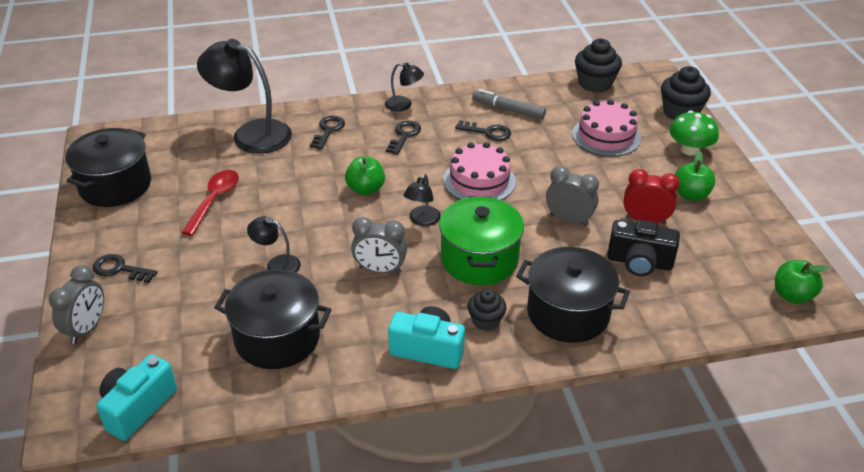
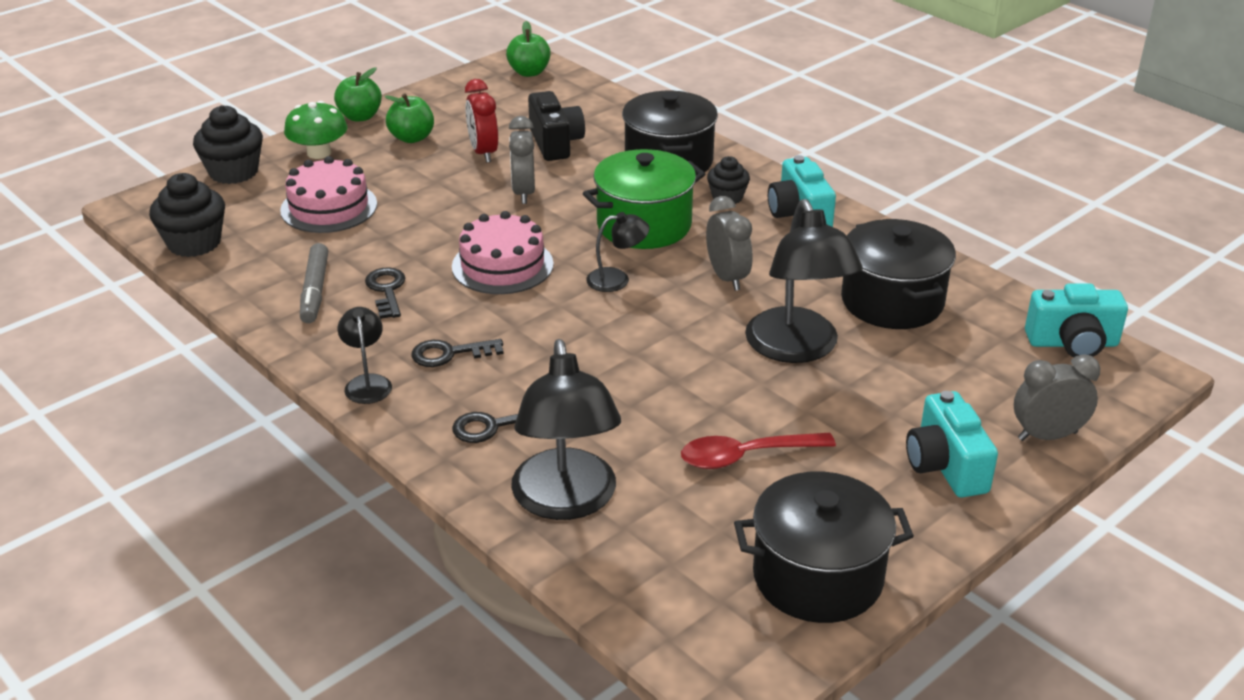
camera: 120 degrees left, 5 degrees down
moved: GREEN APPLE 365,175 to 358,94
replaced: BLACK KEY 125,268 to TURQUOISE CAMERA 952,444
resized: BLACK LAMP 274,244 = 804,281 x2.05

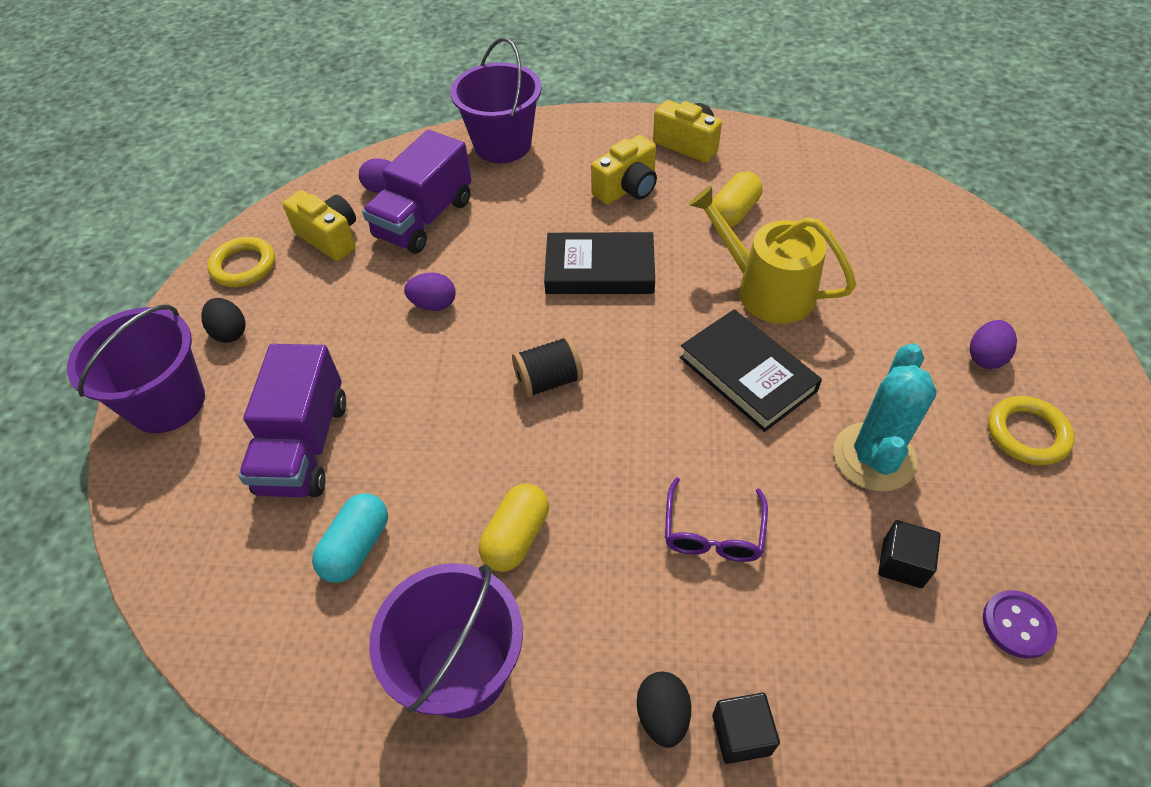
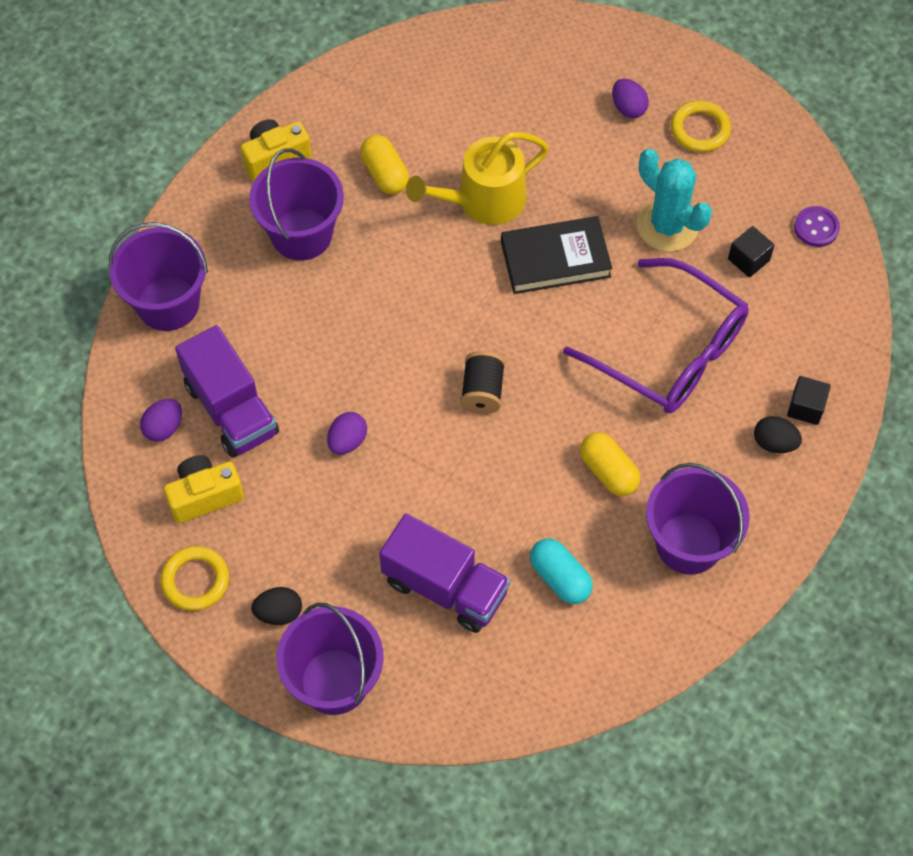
camera: 65 degrees left, 10 degrees up
removed: BLACK BOOK 599,263
replaced: YELLOW CAMERA 624,170 to PURPLE BUCKET 296,204
resized: PURPLE GLASSES 716,519 = 656,335 x2.04

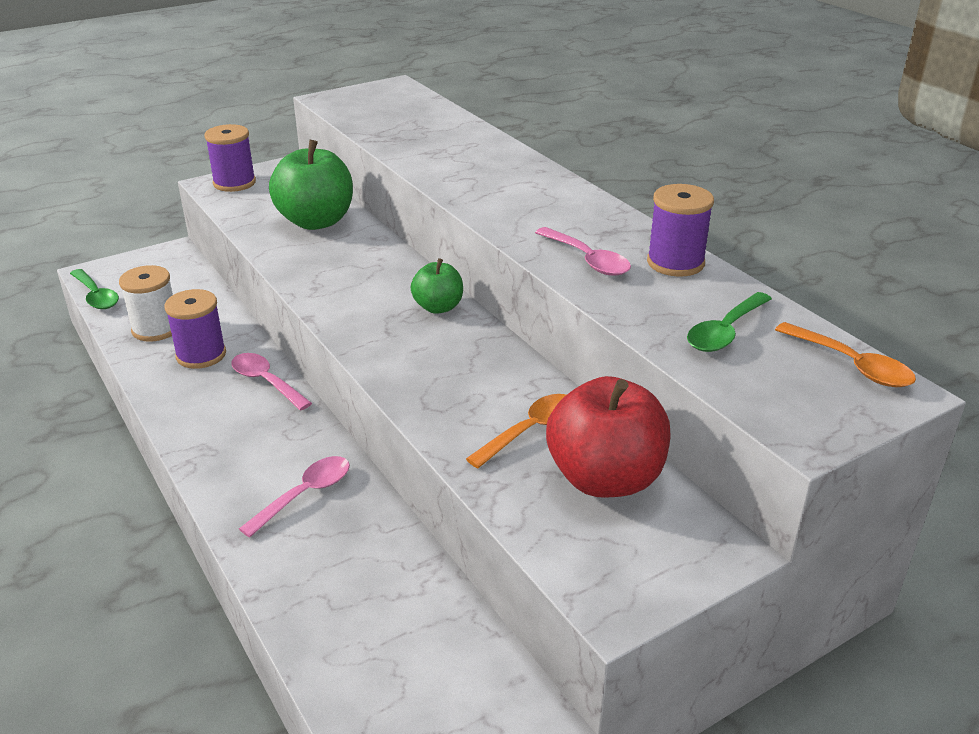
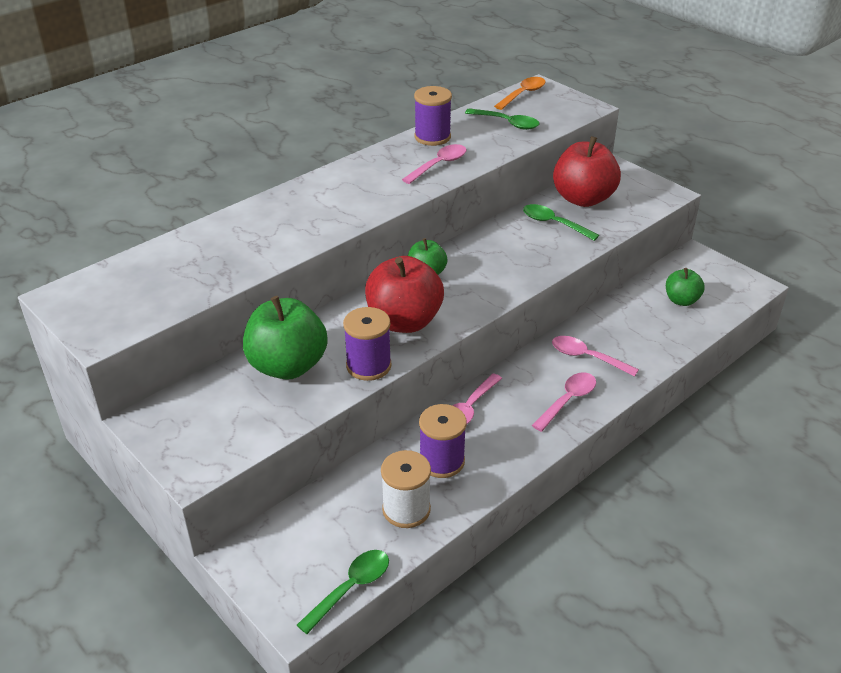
camera: 100 degrees left, 5 degrees up
added: RED APPLE 404,294; PINK SPOON 564,402; GREEN APPLE 685,287
moved: PURPLE SPOOL 230,158 to 367,344
recoloured: ORANGE SPOON 516,431 to GREEN SPOON 561,222

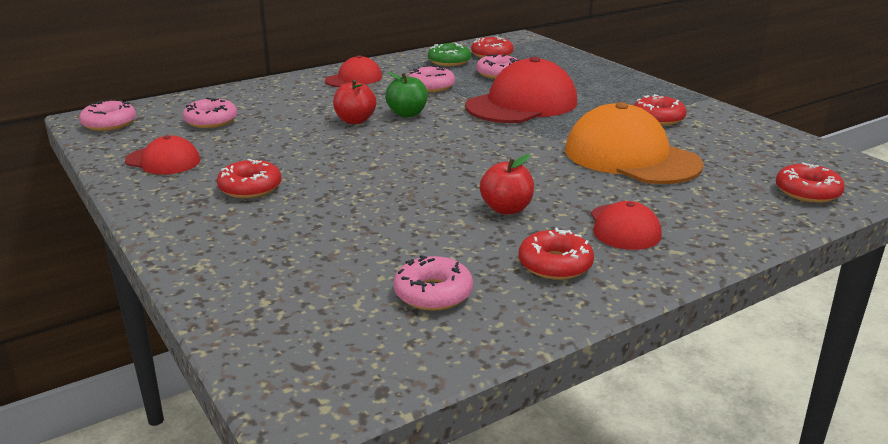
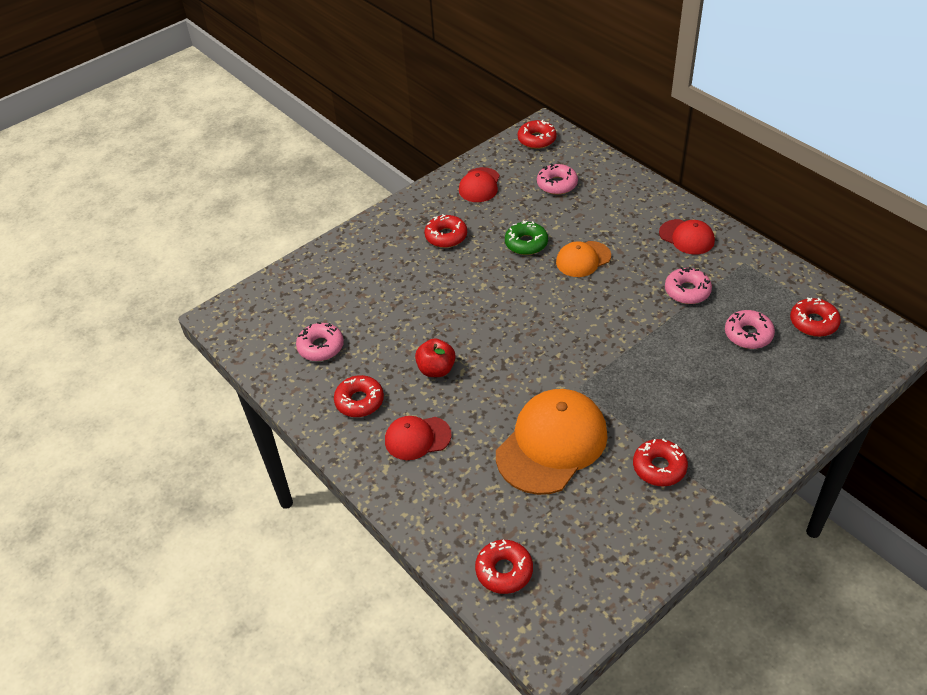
camera: 85 degrees right, 20 degrees up
removed: GREEN APPLE 406,94; RED CAP 521,90
moved: GREEN DONUT 449,54 to 526,237
replaced: RED APPLE 354,102 to ORANGE CAP 583,259
recoloured: PINK DONUT 107,115 to RED DONUT 537,134

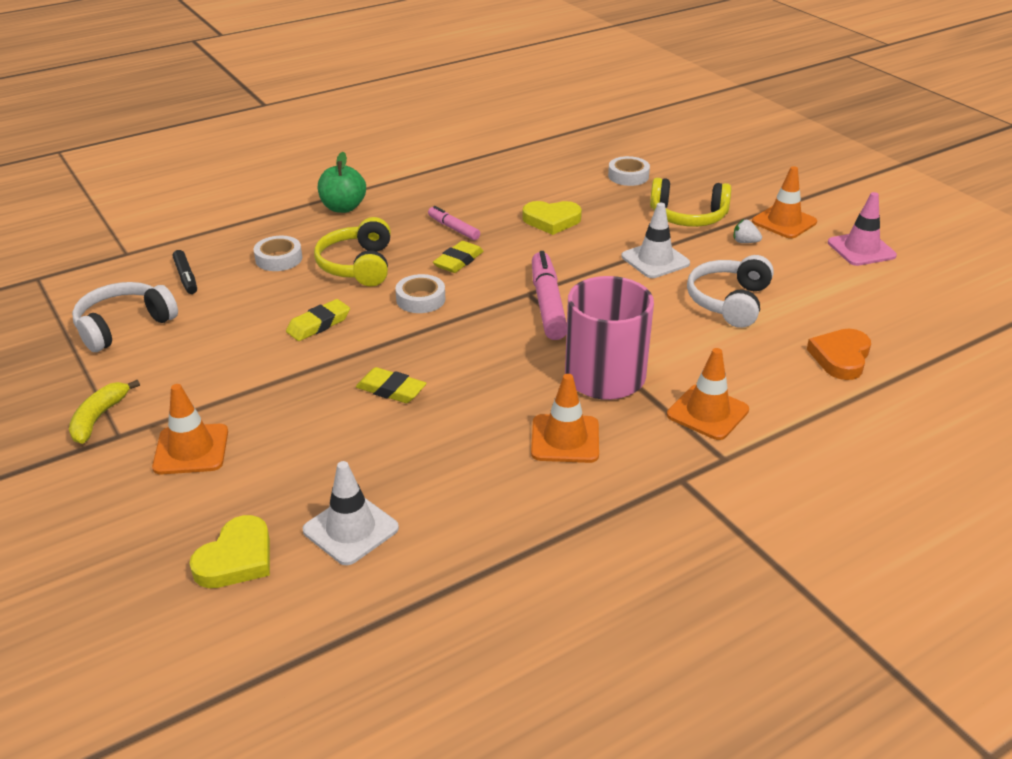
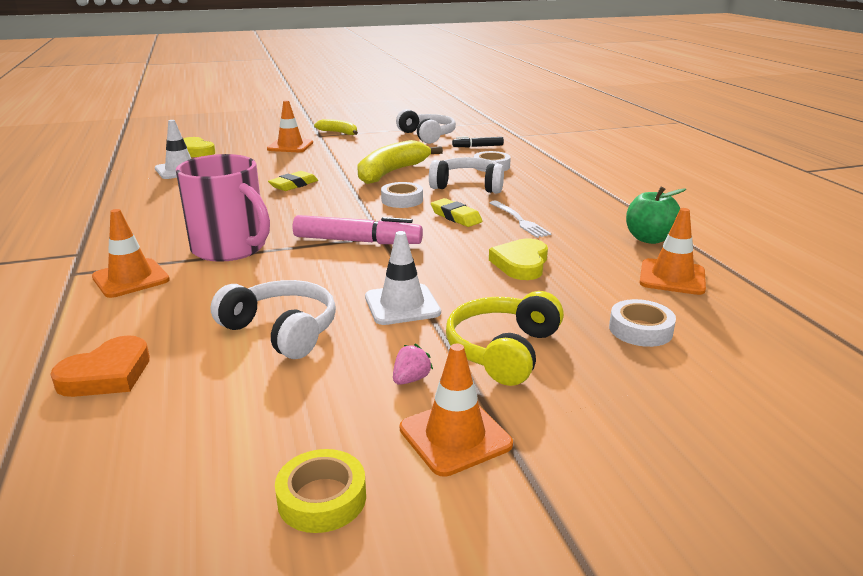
camera: 105 degrees right, 10 degrees down
moved: GREEN APPLE 342,182 to 656,215; ORANGE TRAFFIC CONE 565,418 to 673,251
replaced: YELLOW ERASER 318,320 to YELLOW BANANA 400,162; PINK MARKER 454,223 to WHITE FORK 521,219; PINK TRAFFIC CONE 862,229 to YELLOW TAPE 320,491
recoloured: YELLOW HEADPHONES 352,252 to WHITE HEADPHONES 466,175; WHITE STRAWBERRY 748,231 to PINK STRAWBERRY 413,364
turned: ORANGE HEART 839,354 = 100,366 90 degrees clockwise

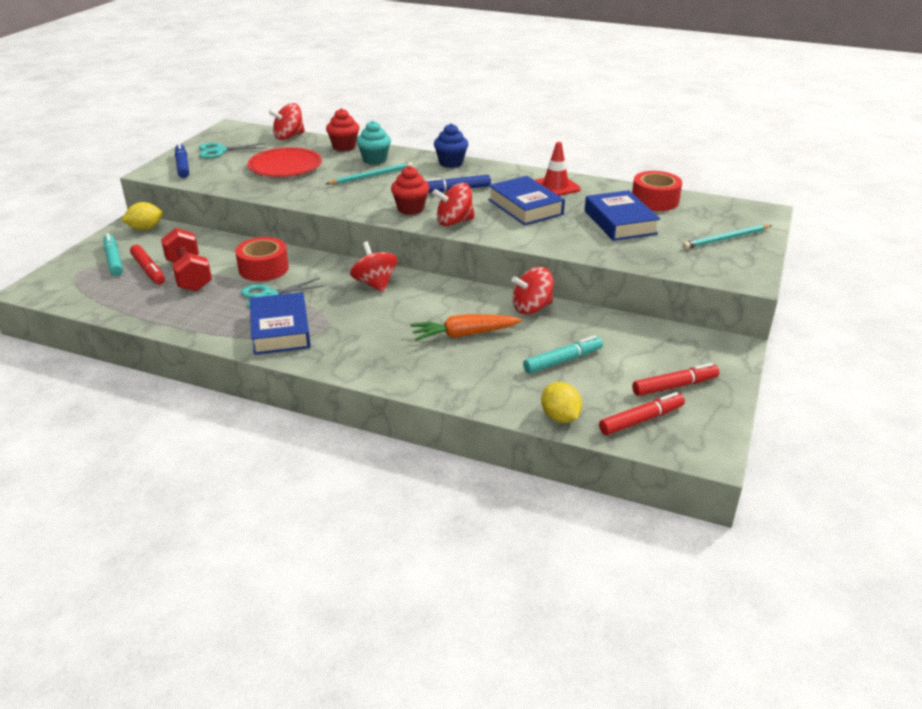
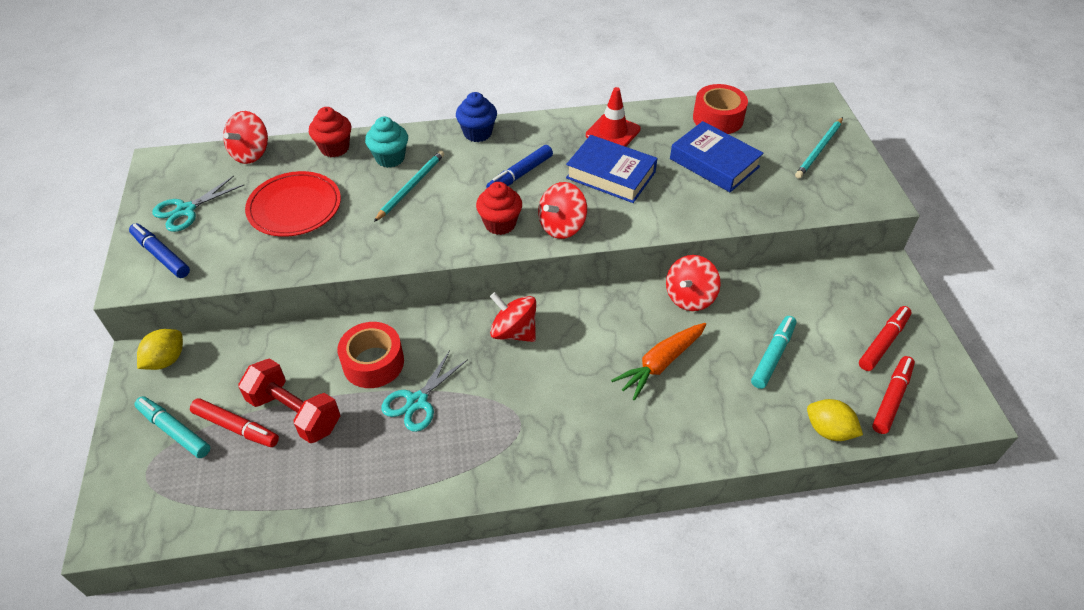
camera: 30 degrees left, 15 degrees up
removed: BLUE BOOK 280,323

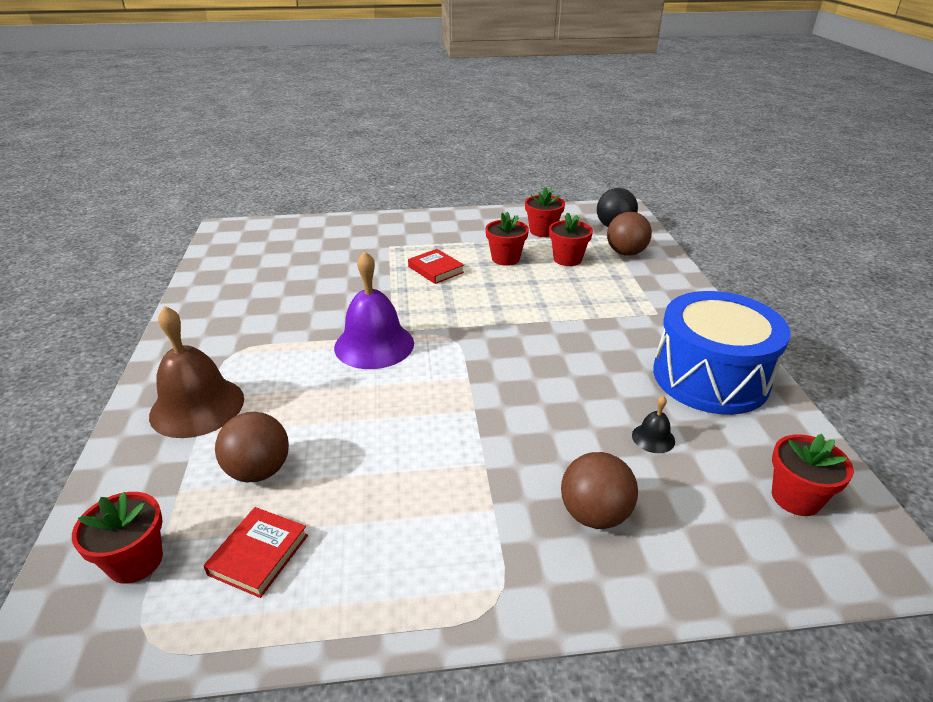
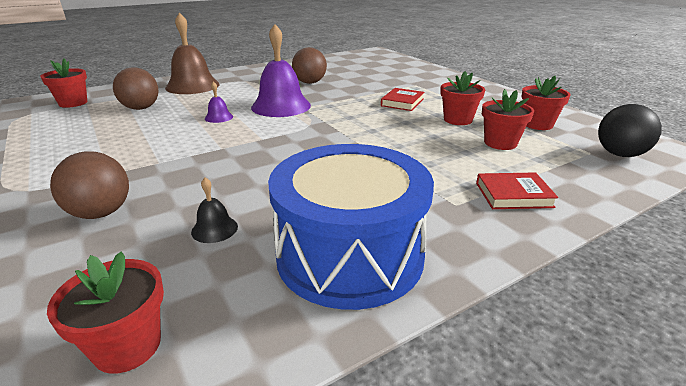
camera: 65 degrees right, 5 degrees down
added: PURPLE BELL 219,102
moved: RED BOOK 256,552 to 517,190; BROWN BALL 629,234 to 309,65

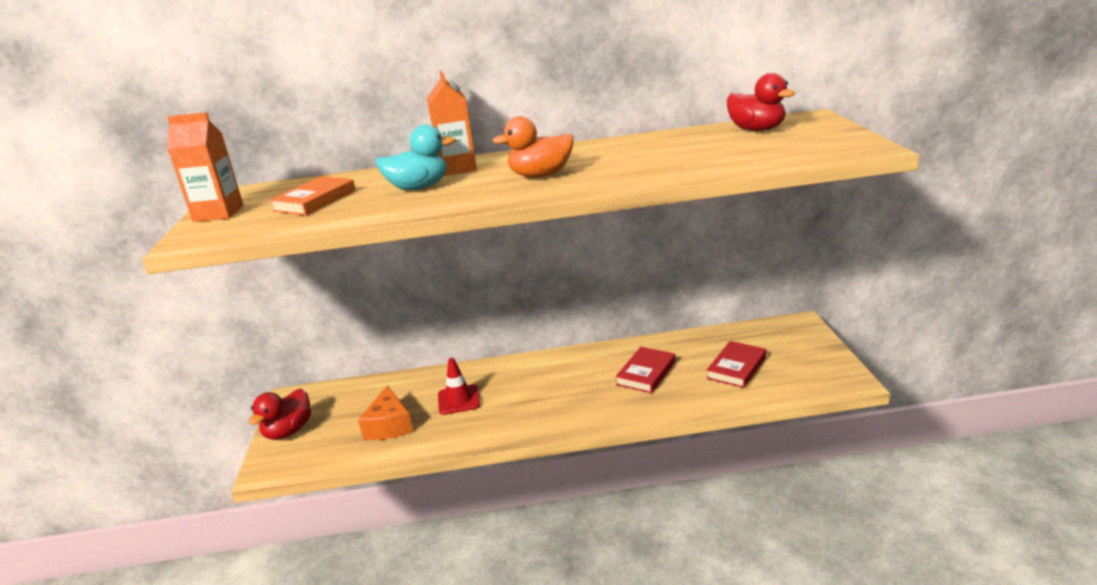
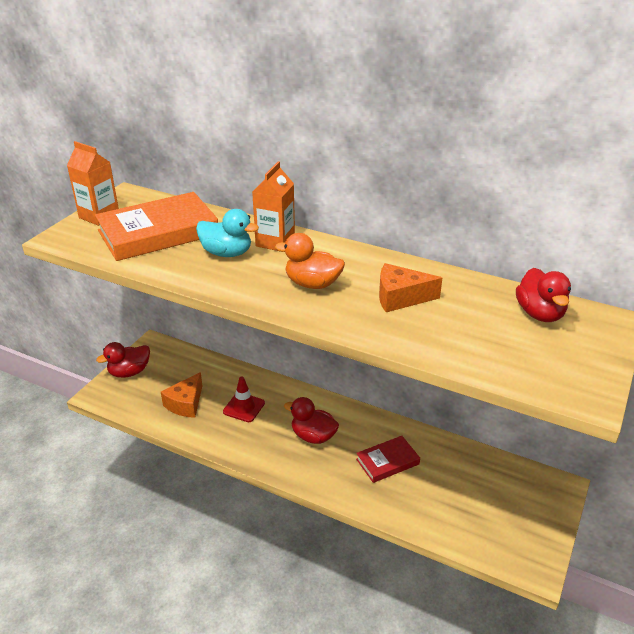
camera: 30 degrees right, 10 degrees up
removed: RED BOOK 736,364
added: RED DUCK 311,420; ORANGE CHEESE 410,287
resized: ORANGE BOOK 312,195 = 156,226 x1.86

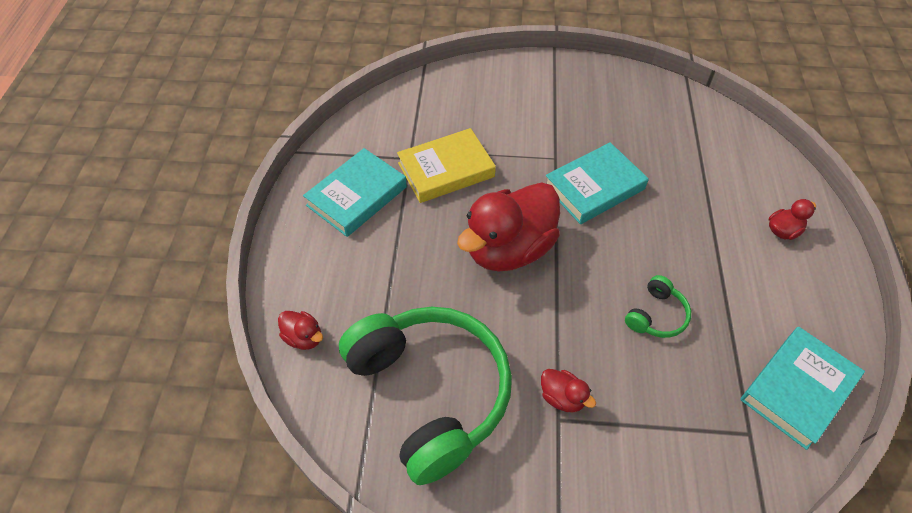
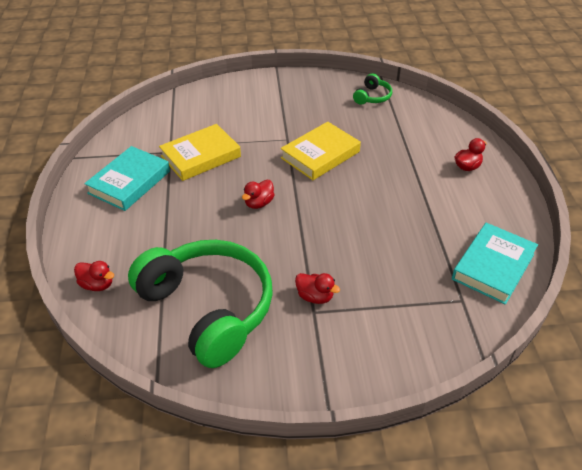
camera: 10 degrees left, 10 degrees down
moved: GREEN HEADPHONES 658,306 to 372,89
recoloured: TURQUOISE BOOK 597,183 to YELLOW BOOK 321,151
resized: RED DUCK 508,227 = 258,194 x0.42

